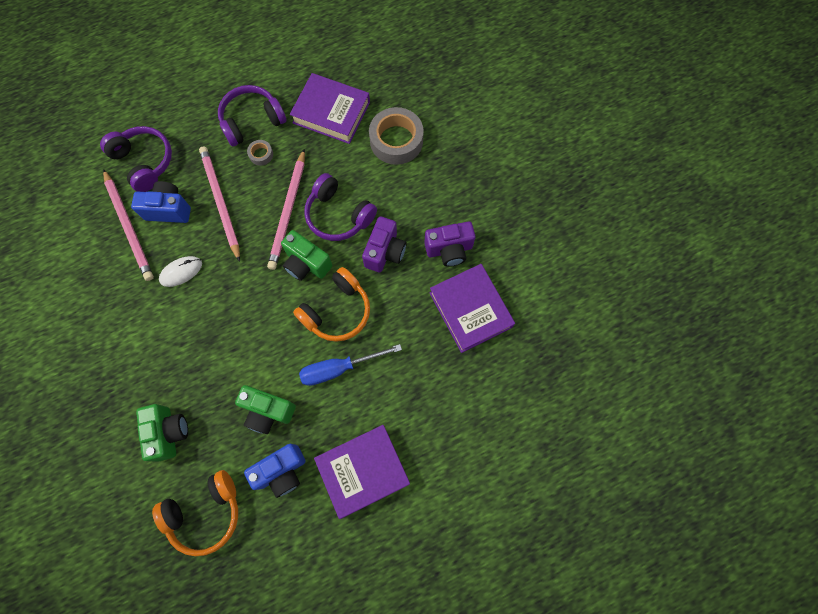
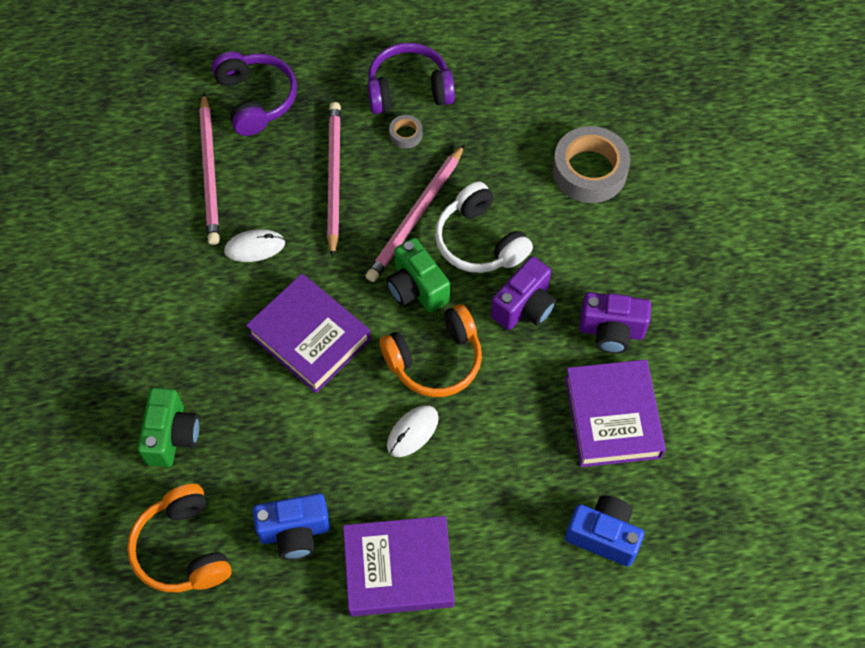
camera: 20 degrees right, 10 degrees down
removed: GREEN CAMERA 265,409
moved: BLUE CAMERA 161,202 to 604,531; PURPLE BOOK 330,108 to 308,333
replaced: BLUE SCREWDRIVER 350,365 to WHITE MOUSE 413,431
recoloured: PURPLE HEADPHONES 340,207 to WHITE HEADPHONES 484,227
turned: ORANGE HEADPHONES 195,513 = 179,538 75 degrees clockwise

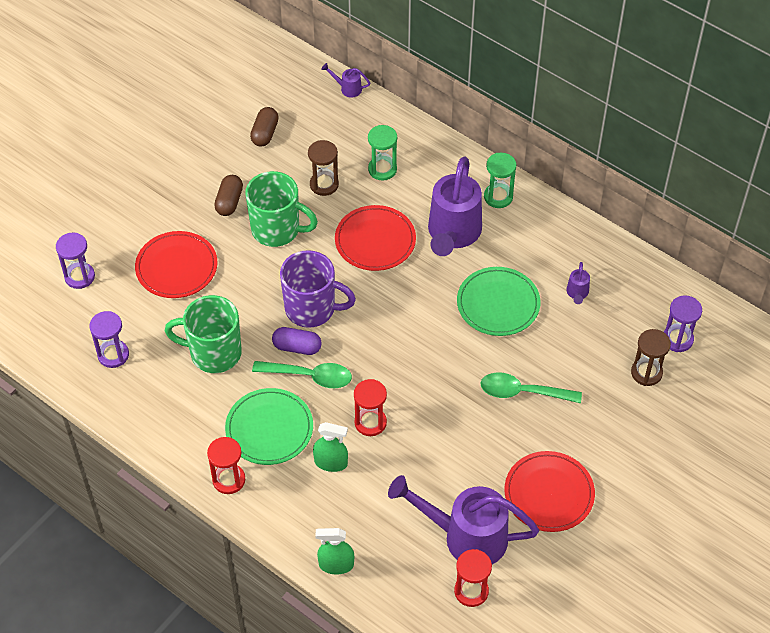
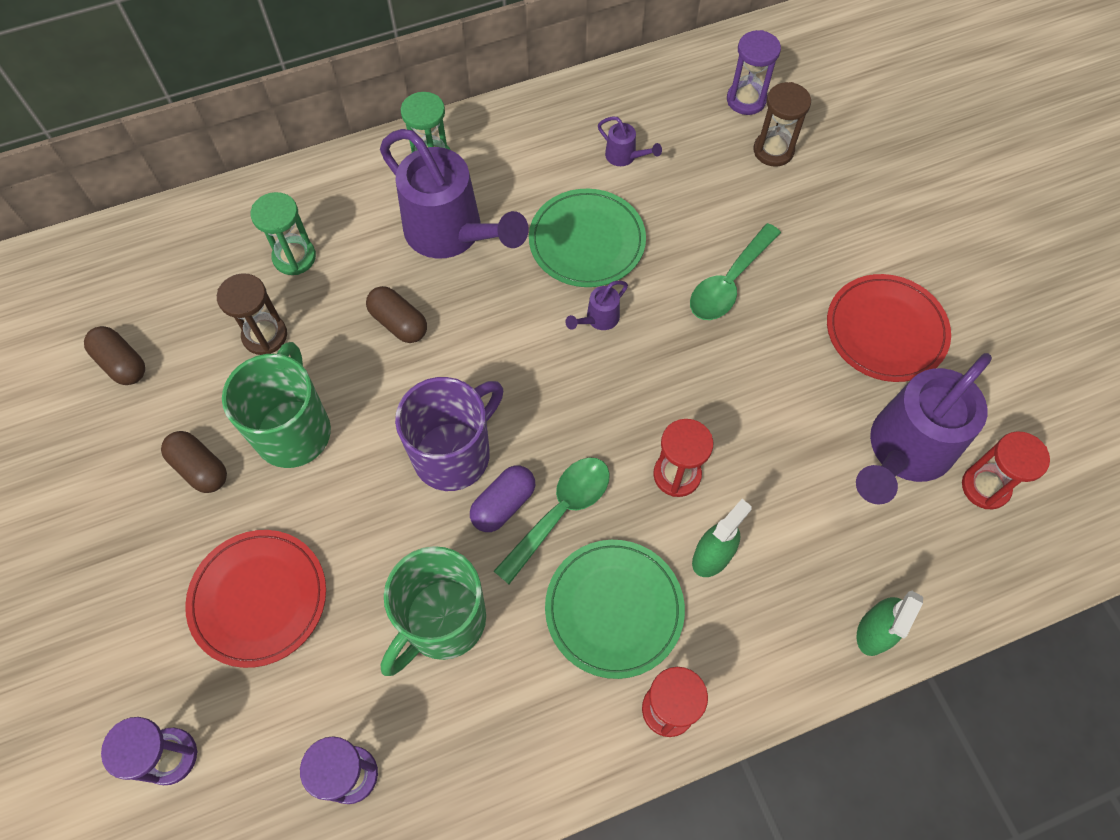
camera: 60 degrees left, 10 degrees up
moved: PURPLE WATERING CAN 345,80 to 596,305
replaced: RED PLATE 375,238 to BROWN CAPSULE 396,314
turned: GREEN MUG 281,209 = 276,405 45 degrees counterclockwise

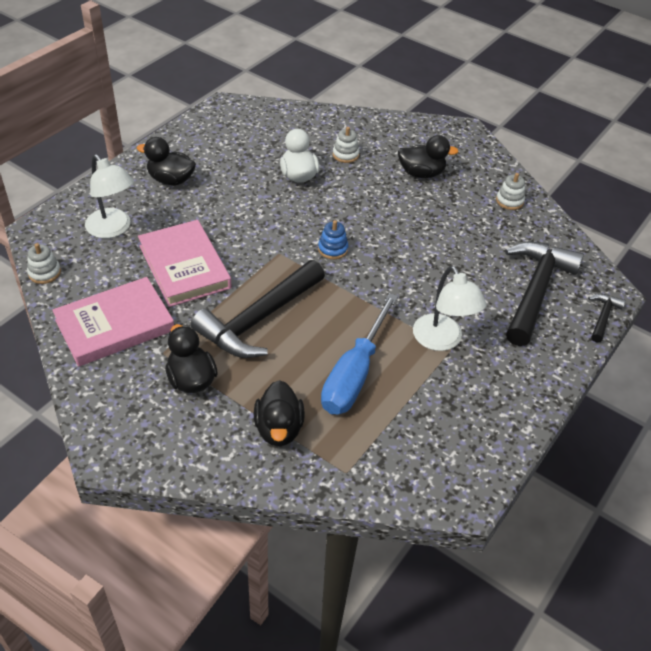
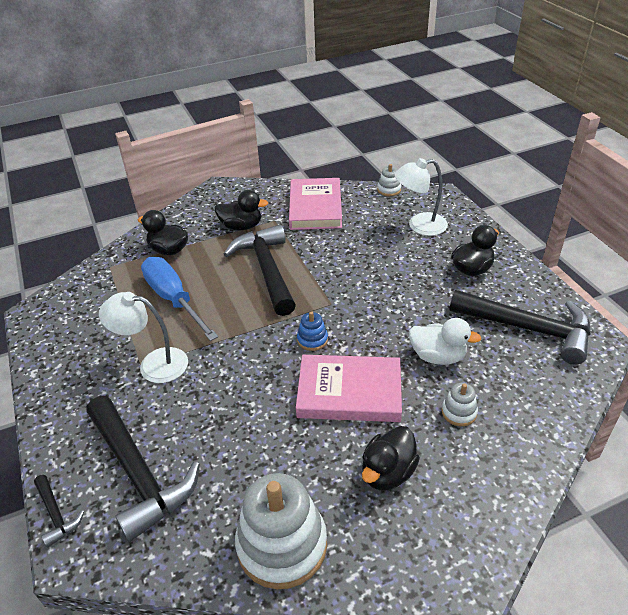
camera: 125 degrees right, 5 degrees down
added: BLACK HAMMER 520,327
moved: PINK BOOK 185,263 to 349,388
resized: WHITE STACKING TOY 510,191 = 281,531 x2.20

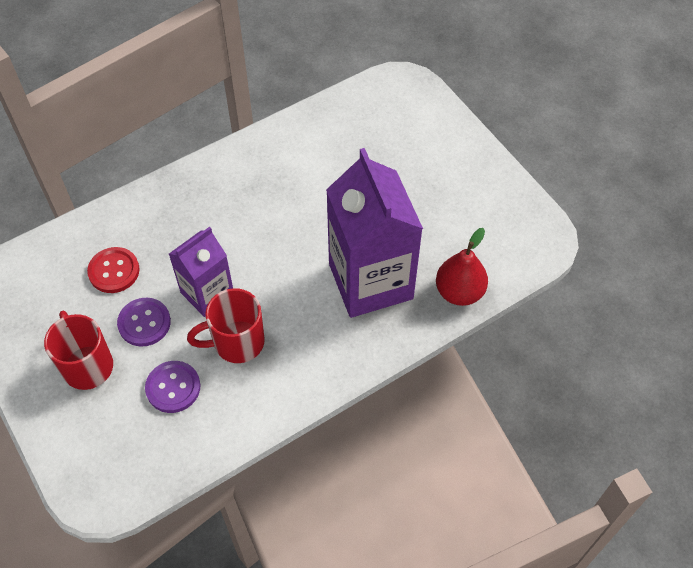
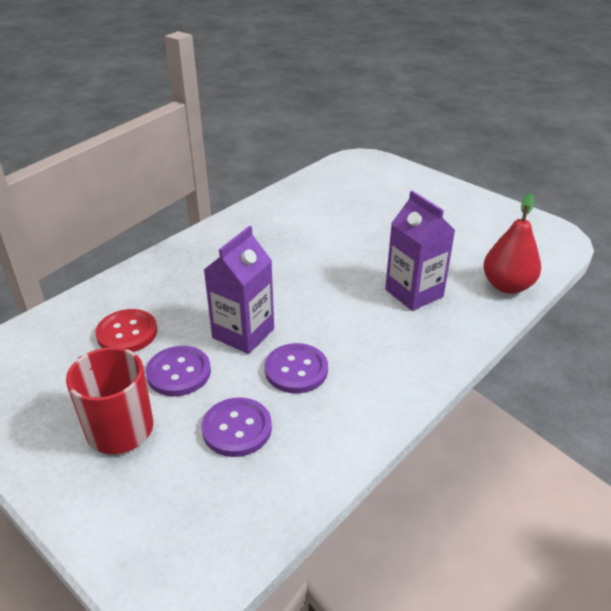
camera: 15 degrees left, 20 degrees down
replaced: RED MUG 226,325 to PURPLE BUTTON 296,368
resized: PURPLE CARTON 374,233 = 420,251 x0.57

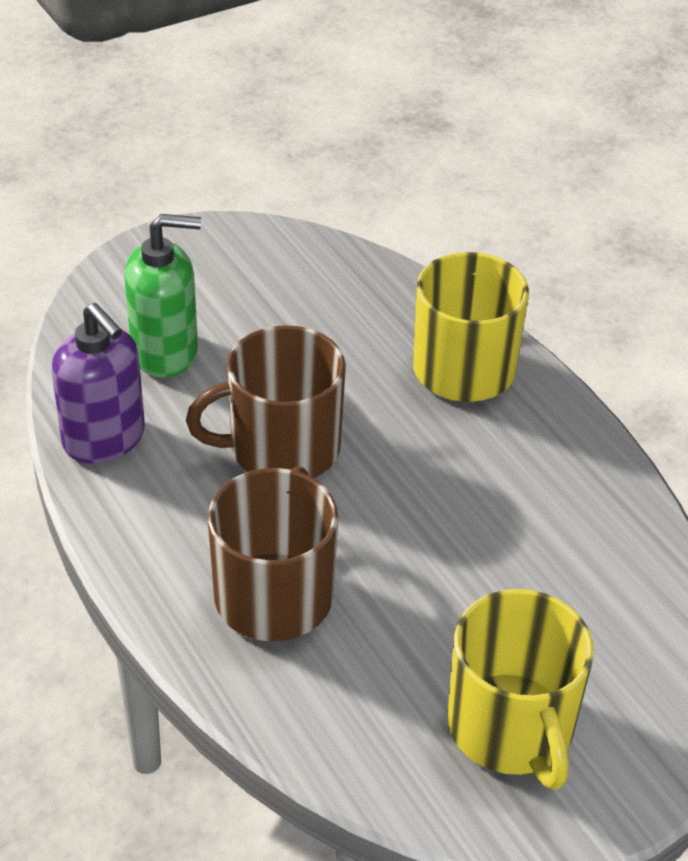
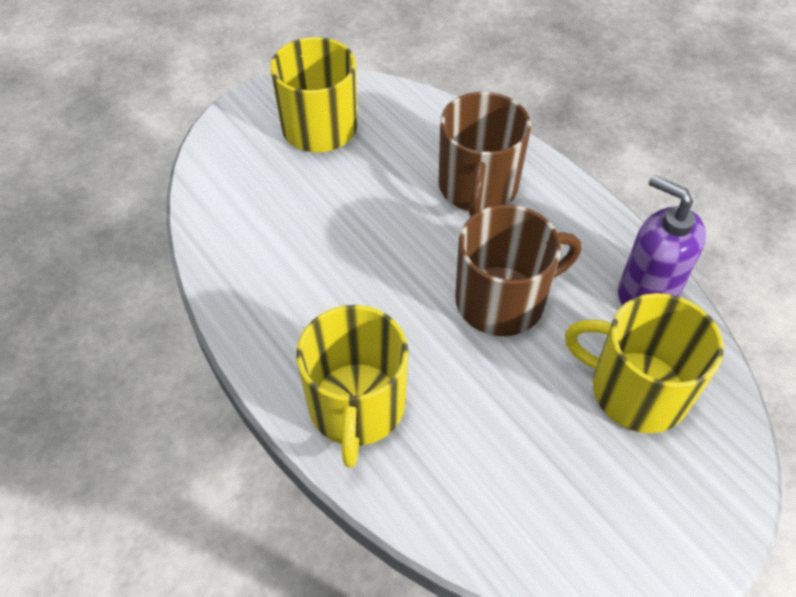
camera: 175 degrees right, 10 degrees up
replaced: GREEN SOAP DISPENSER 162,296 to YELLOW MUG 644,363

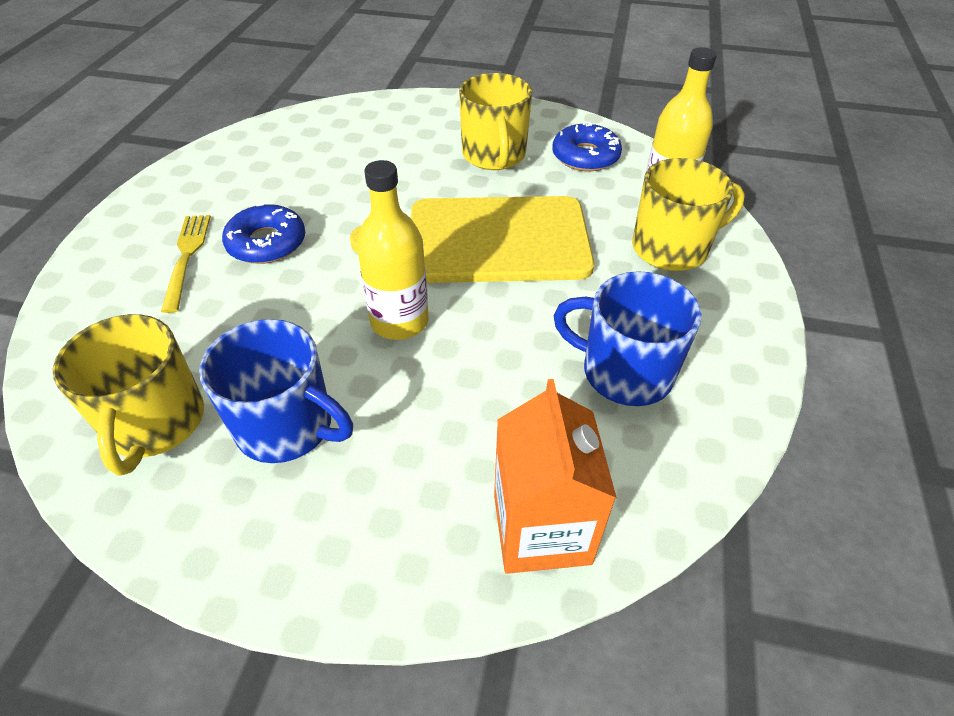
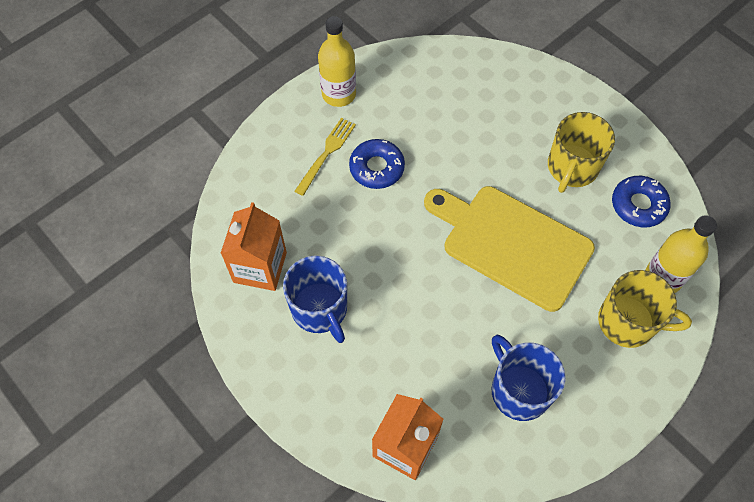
camera: 35 degrees right, 15 degrees up
moved: YELLOW BOTTLE 393,250 to 337,61
replaced: YELLOW MUG 128,395 to ORANGE CARTON 254,246

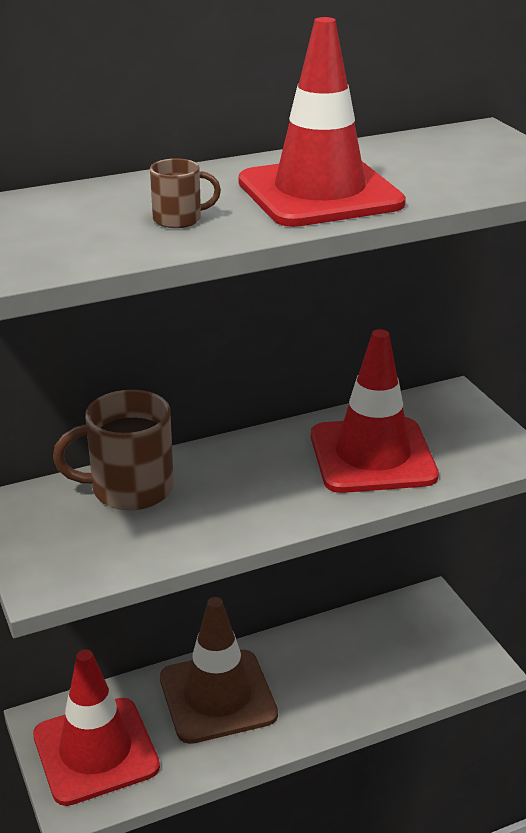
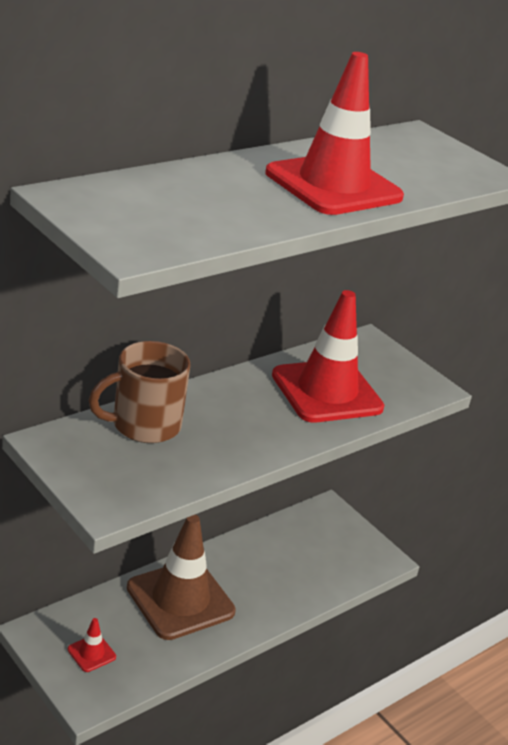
camera: 20 degrees left, 0 degrees up
removed: BROWN MUG 185,193
resized: RED TRAFFIC CONE 96,727 = 92,645 x0.41

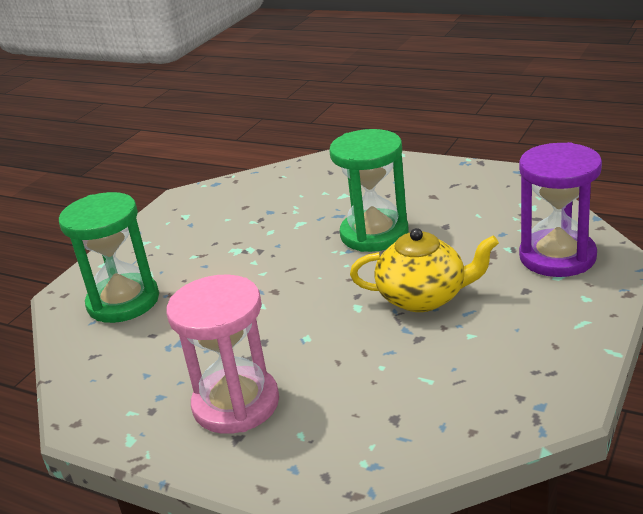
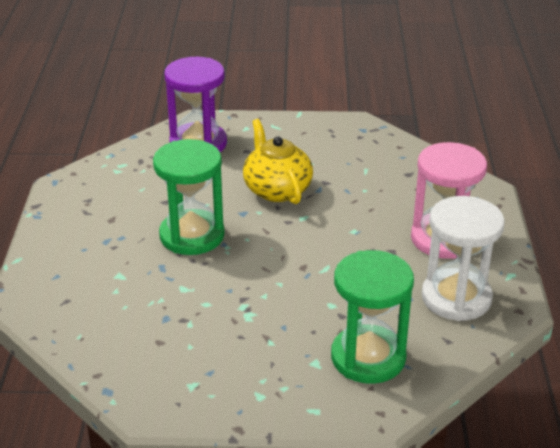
camera: 120 degrees left, 5 degrees up
added: WHITE HOURGLASS 463,258

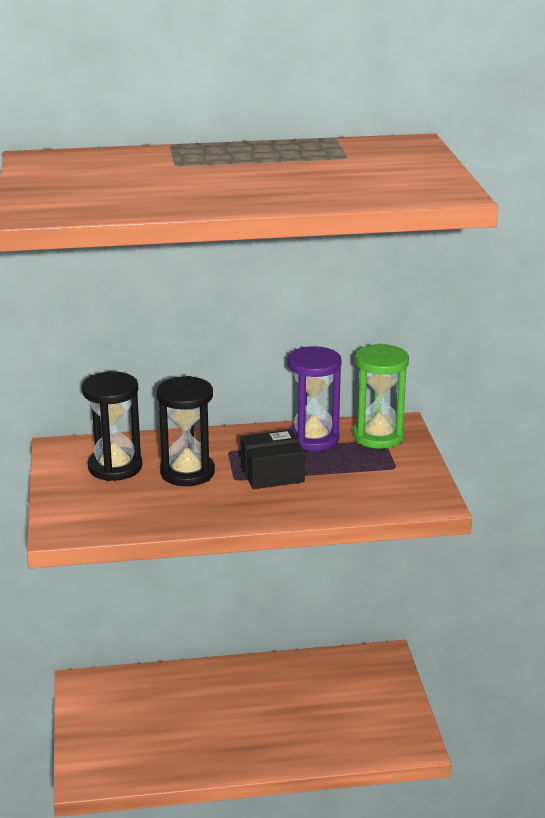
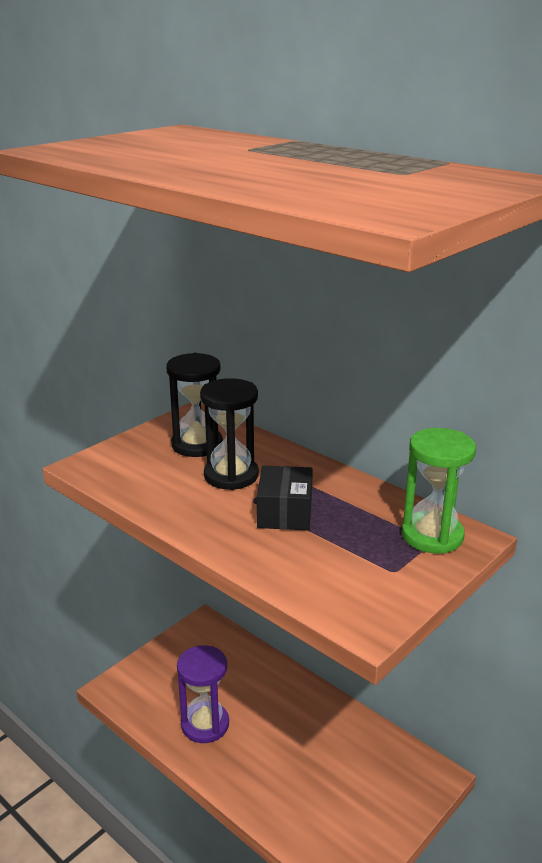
camera: 50 degrees right, 0 degrees up
moved: PURPLE HOURGLASS 315,398 to 203,694
turned: BLACK BOX 272,459 = 285,497 60 degrees clockwise

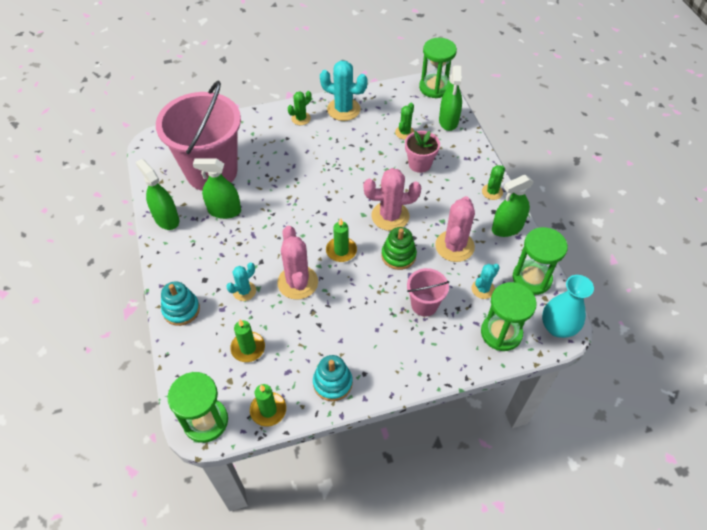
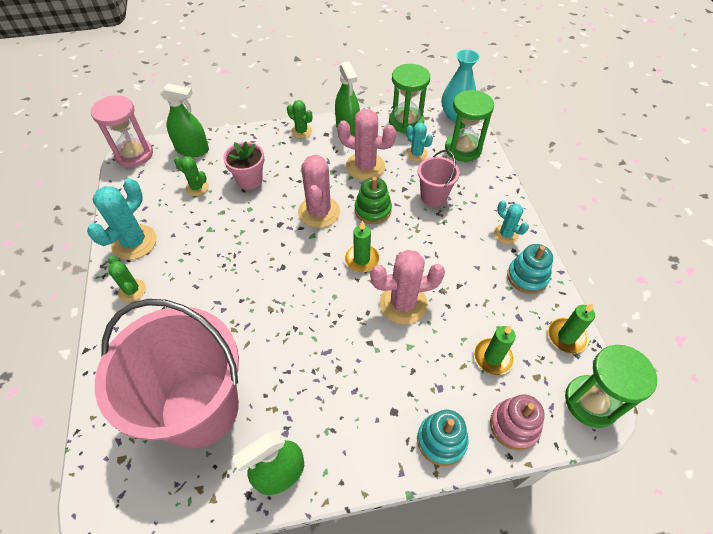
camera: 85 degrees left, 0 degrees up
removed: GREEN SPRAY BOTTLE 217,188
added: PINK STACKING TOY 517,422
moved: TURQUOISE CACTUS 241,281 to 511,222
recoloured: GREEN HOURGLASS 438,68 to PINK HOURGLASS 122,131

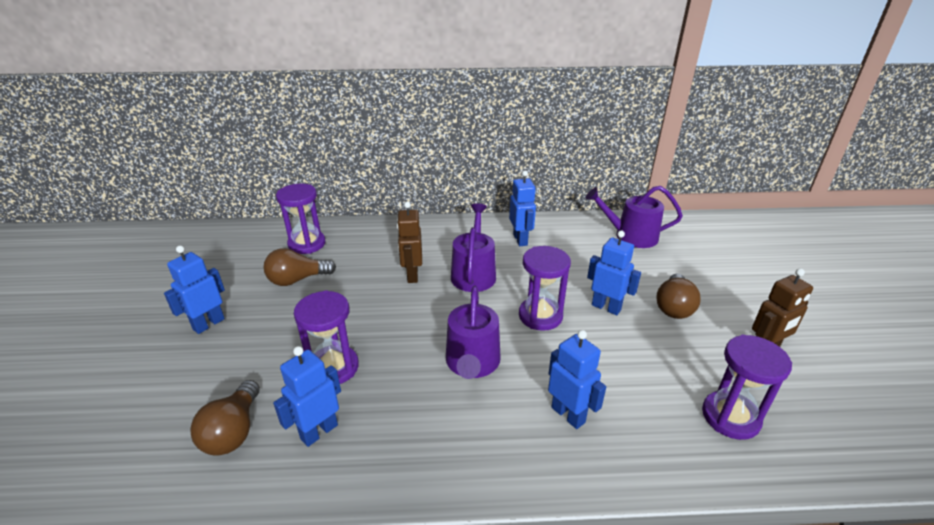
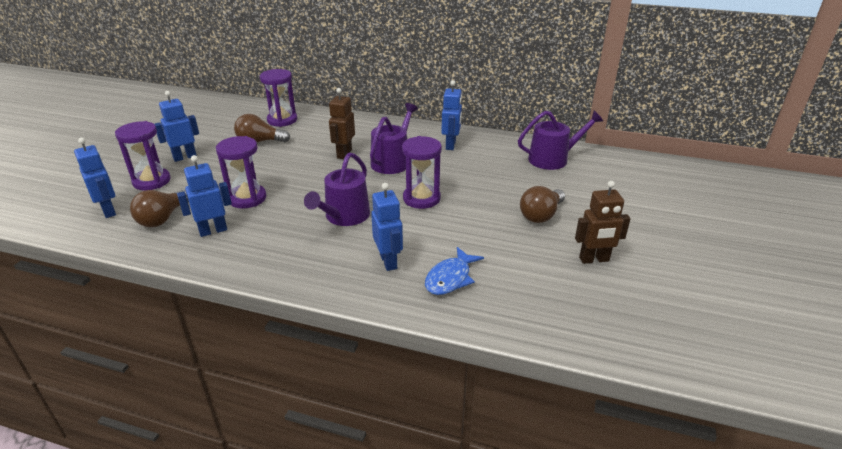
camera: 20 degrees right, 0 degrees up
added: BLUE FISH 454,271
moved: BLUE ROBOT 614,272 to 95,178; PURPLE HOURGLASS 747,387 to 143,155
turned: PURPLE WATERING CAN 634,217 = 560,140 135 degrees clockwise

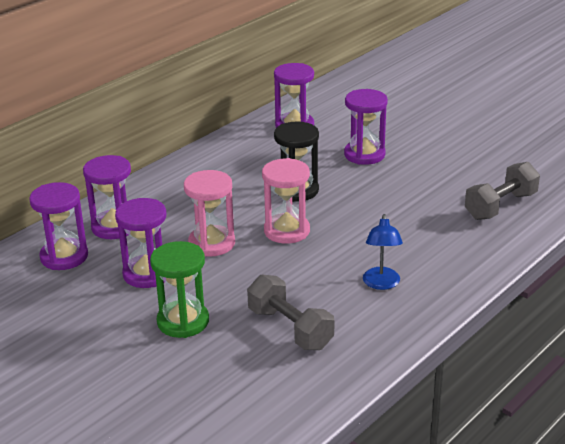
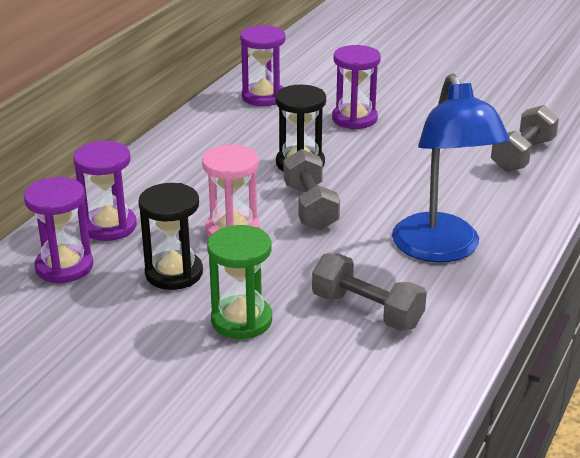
camera: 15 degrees left, 0 degrees up
replaced: PINK HOURGLASS 286,201 to GREY DUMBBELL 312,190
recoloured: PURPLE HOURGLASS 140,243 to BLACK HOURGLASS 170,236
resized: BLUE LAMP 383,252 = 451,168 x2.09

